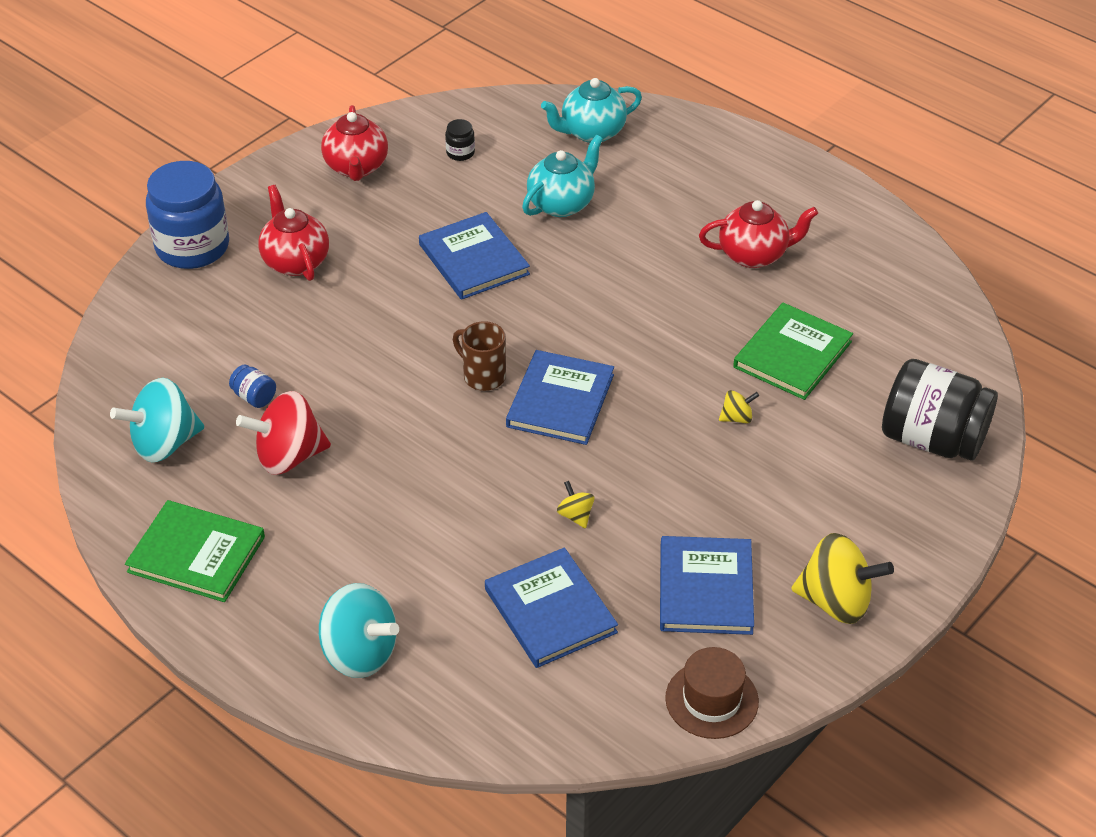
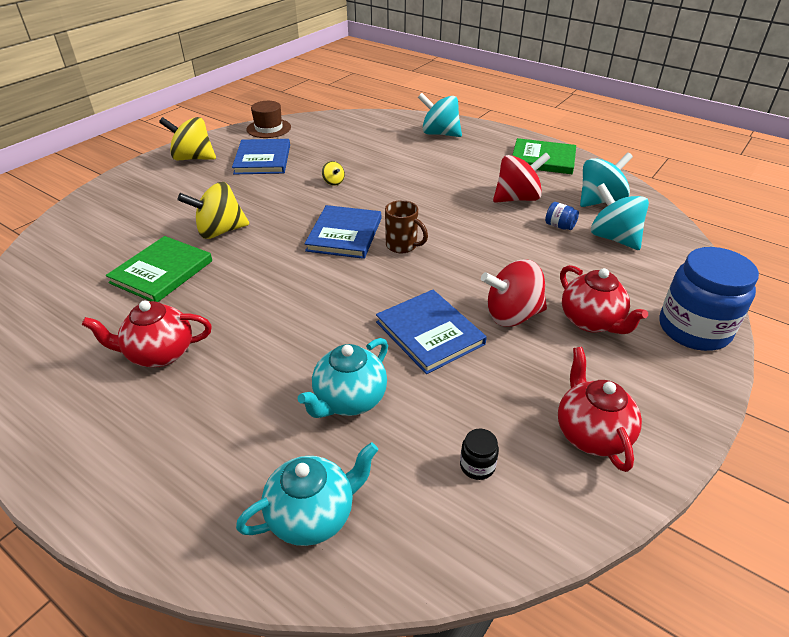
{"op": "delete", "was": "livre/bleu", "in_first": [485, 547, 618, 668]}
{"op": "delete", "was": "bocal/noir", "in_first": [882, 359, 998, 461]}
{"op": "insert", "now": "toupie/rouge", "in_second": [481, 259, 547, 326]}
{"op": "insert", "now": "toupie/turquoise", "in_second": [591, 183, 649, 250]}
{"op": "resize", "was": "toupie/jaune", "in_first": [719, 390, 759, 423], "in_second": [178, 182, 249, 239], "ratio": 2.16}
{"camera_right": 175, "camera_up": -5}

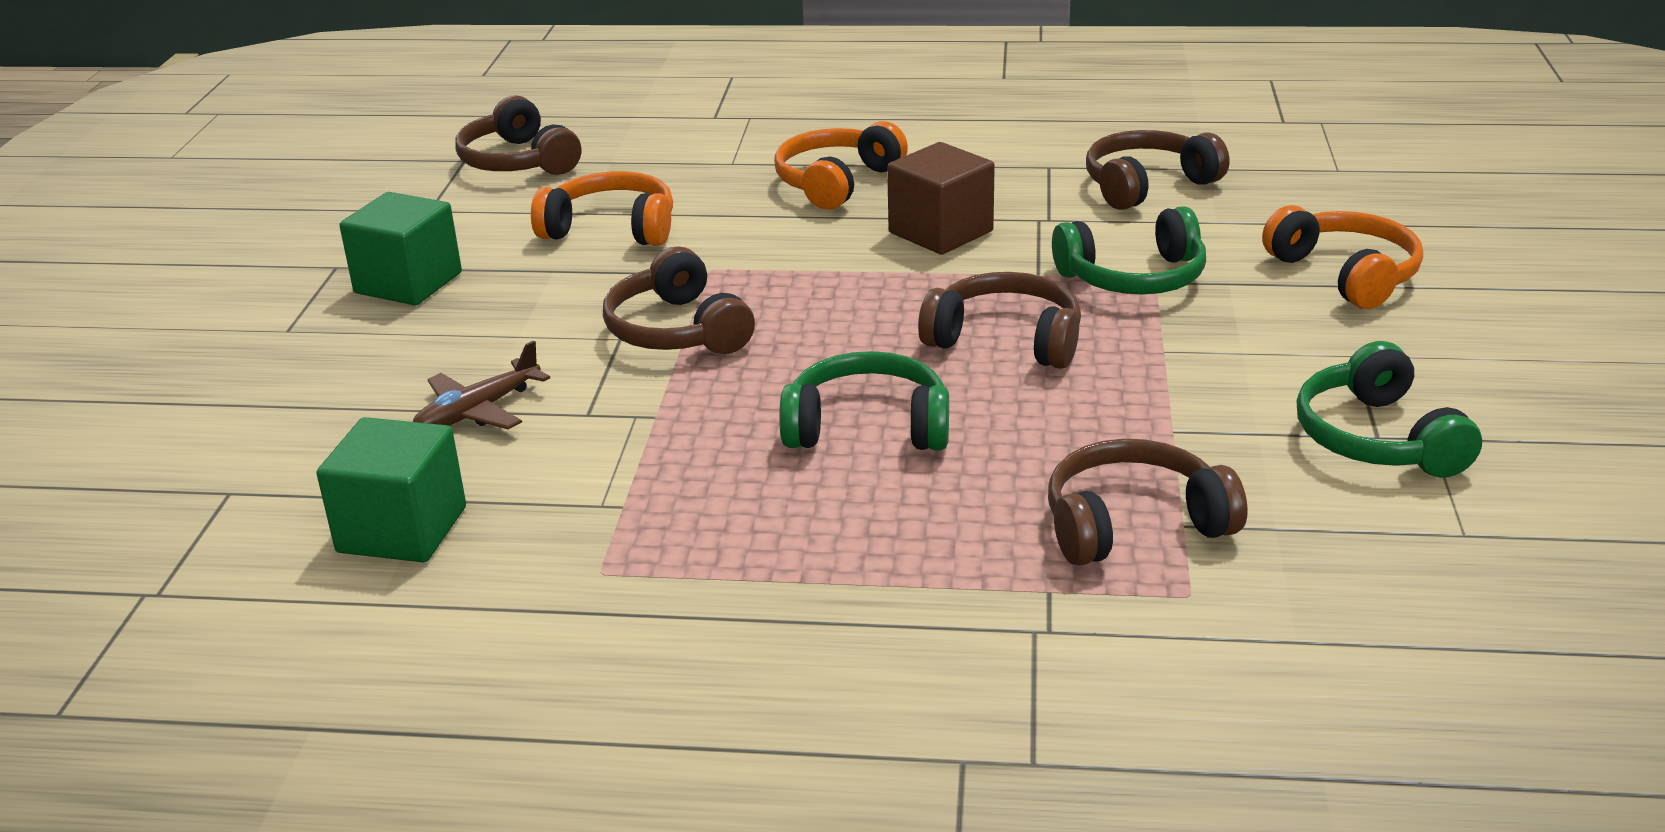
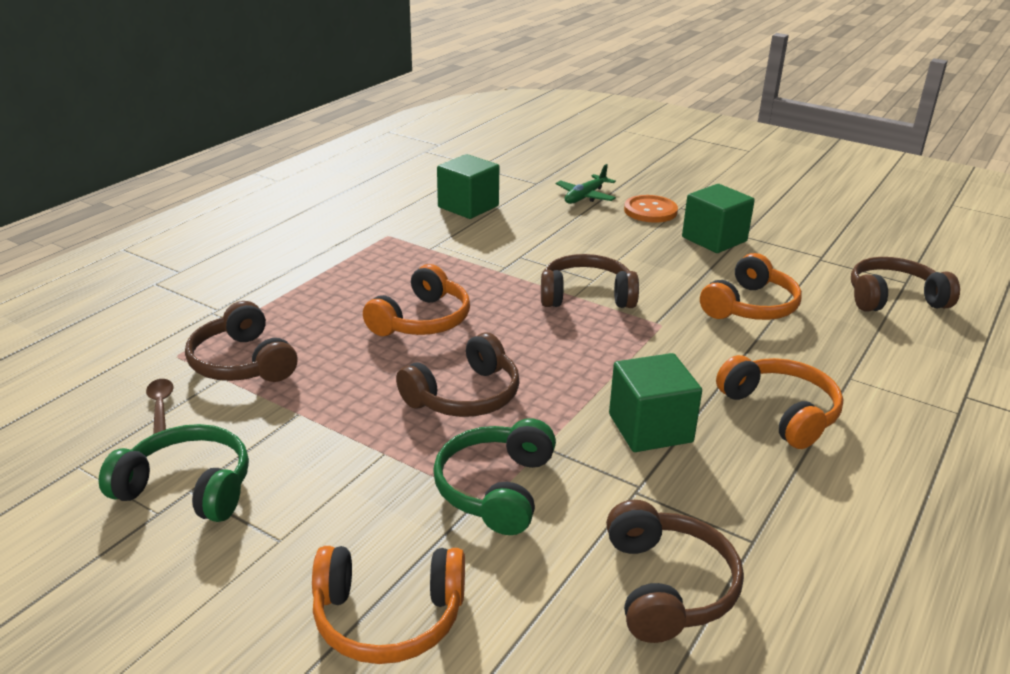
{"op": "delete", "was": "avion/marron", "in_first": [413, 340, 550, 429]}
{"op": "insert", "now": "cuillère/marron", "in_second": [146, 379, 174, 434]}
{"op": "insert", "now": "avion/vert", "in_second": [556, 164, 616, 204]}
{"op": "insert", "now": "bouton/orange", "in_second": [624, 195, 678, 223]}
{"op": "recolor", "was": "casque audio/vert", "now": "casque audio/orange", "in_first": [779, 351, 949, 450], "in_second": [363, 264, 470, 336]}
{"op": "recolor", "was": "cube/marron", "now": "cube/vert", "in_first": [887, 142, 995, 255], "in_second": [609, 353, 702, 452]}
{"op": "rotate", "was": "casque audio/marron", "in_first": [1048, 439, 1248, 565], "in_second": [185, 301, 297, 382], "clockwise": 135}
{"camera_right": 115, "camera_up": 0}

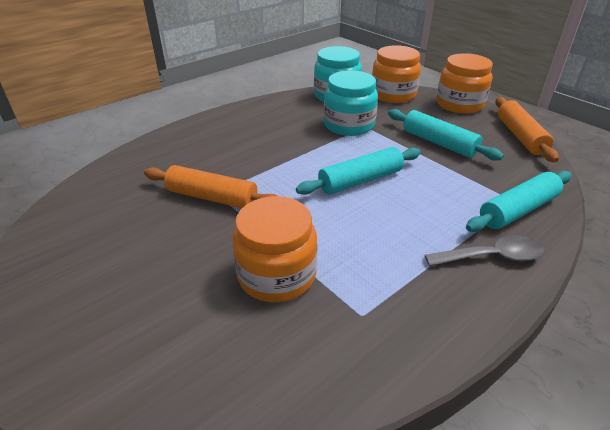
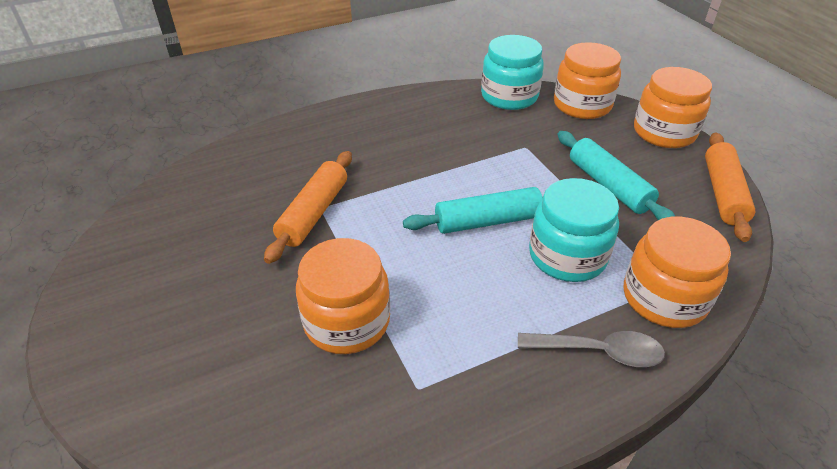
{"op": "move", "was": "bocal/turquoise", "in_first": [324, 70, 378, 136], "in_second": [529, 178, 619, 282]}
{"op": "replace", "was": "rouleau à pâtisserie/turquoise", "now": "bocal/orange", "in_first": [466, 171, 572, 232], "in_second": [624, 217, 731, 328]}
{"op": "rotate", "was": "rouleau à pâtisserie/orange", "in_first": [144, 165, 277, 208], "in_second": [264, 151, 352, 264], "clockwise": 75}
{"camera_right": 15, "camera_up": 5}

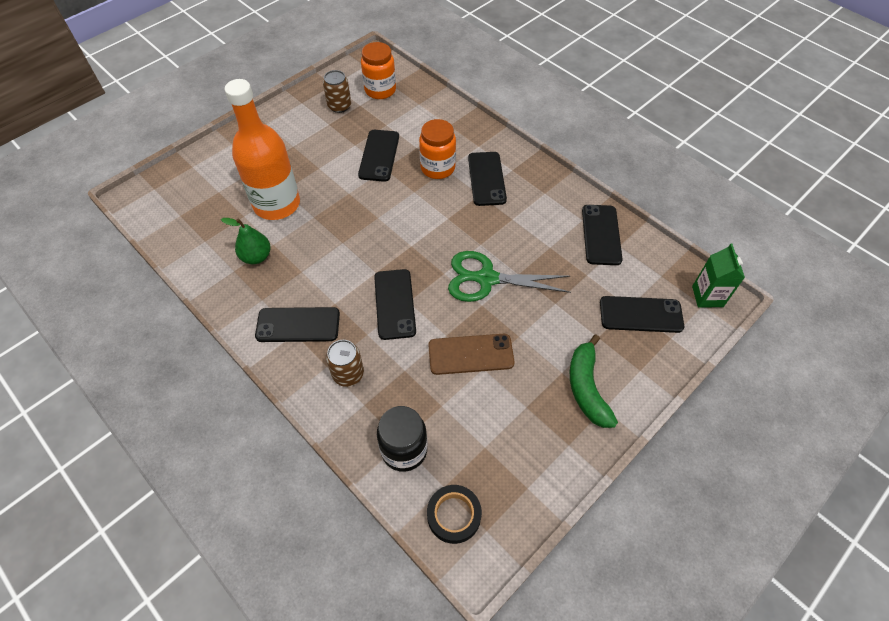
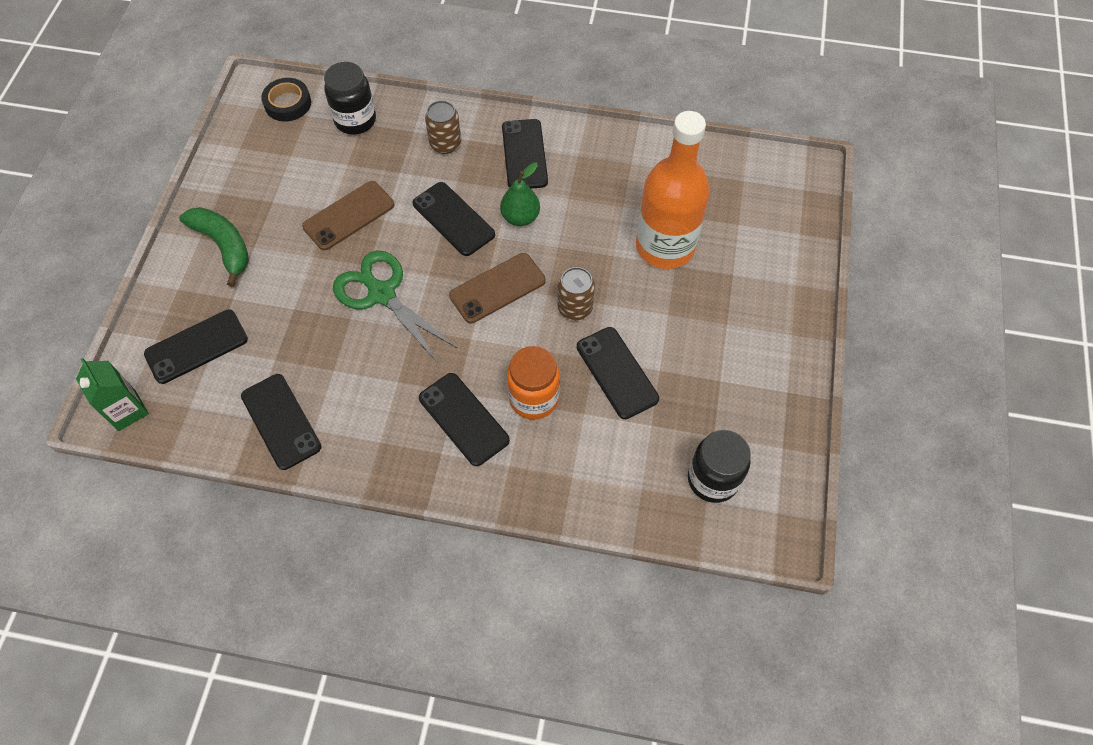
{"op": "insert", "now": "téléphone/marron", "in_second": [449, 253, 546, 323]}
{"op": "move", "was": "poire/vert", "in_first": [221, 218, 271, 264], "in_second": [500, 162, 540, 226]}
{"op": "move", "was": "canette/marron", "in_first": [323, 70, 351, 113], "in_second": [557, 267, 595, 320]}
{"op": "recolor", "was": "bocal/orange", "now": "bocal/noir", "in_first": [361, 42, 396, 99], "in_second": [688, 430, 751, 503]}
{"op": "rotate", "was": "téléphone/noir", "in_first": [255, 307, 340, 342], "in_second": [502, 119, 548, 189], "clockwise": -60}
{"op": "rotate", "was": "ciseaux/vert", "in_first": [448, 251, 571, 302], "in_second": [333, 250, 457, 363], "clockwise": -105}
{"camera_right": 145, "camera_up": 5}

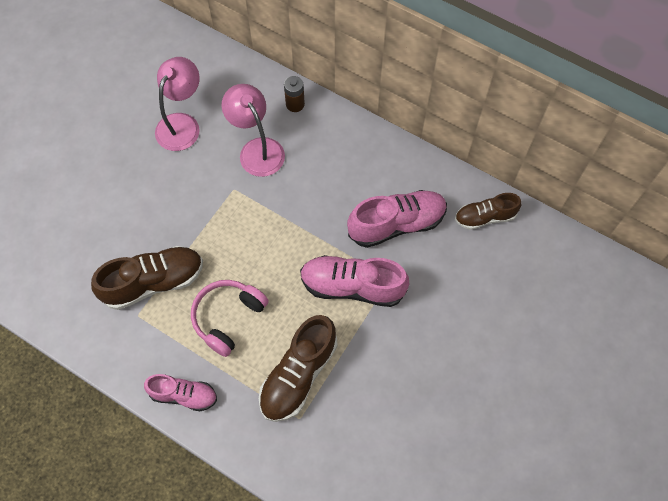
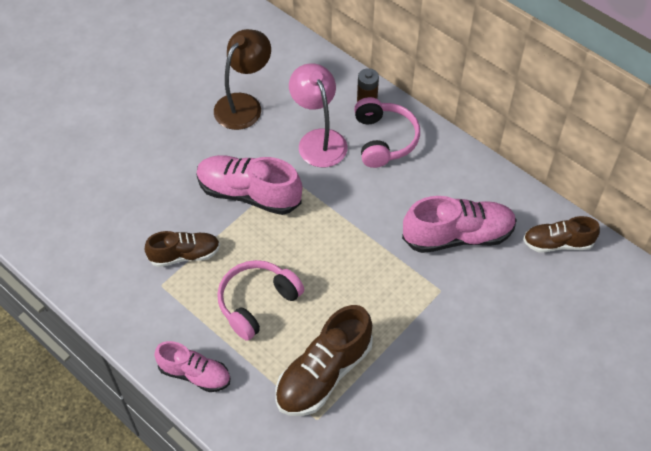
{"op": "insert", "now": "casque audio/rose", "in_second": [354, 97, 420, 168]}
{"op": "move", "was": "chaussure/rose", "in_first": [300, 255, 410, 307], "in_second": [196, 155, 302, 215]}
{"op": "recolor", "was": "lampe/rose", "now": "lampe/marron", "in_first": [155, 57, 200, 151], "in_second": [214, 29, 271, 130]}
{"op": "resize", "was": "chaussure/marron", "in_first": [91, 246, 203, 310], "in_second": [145, 231, 220, 267], "ratio": 0.63}
{"camera_right": 10, "camera_up": -10}

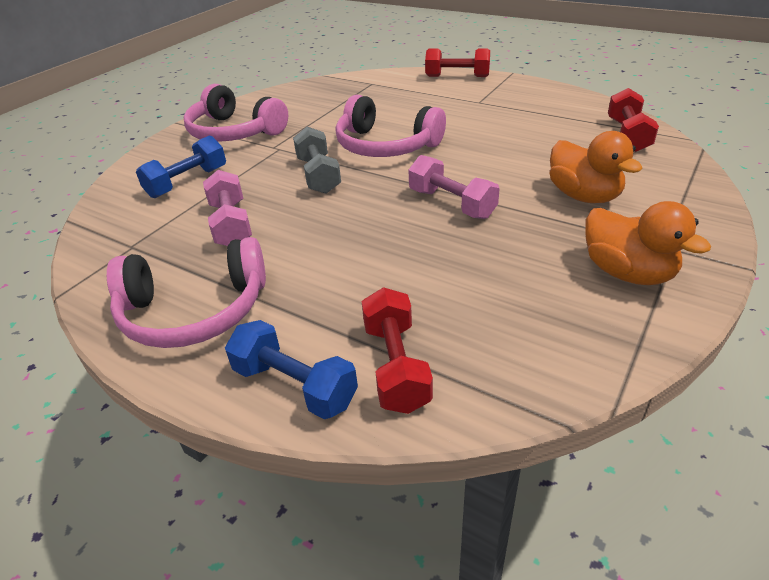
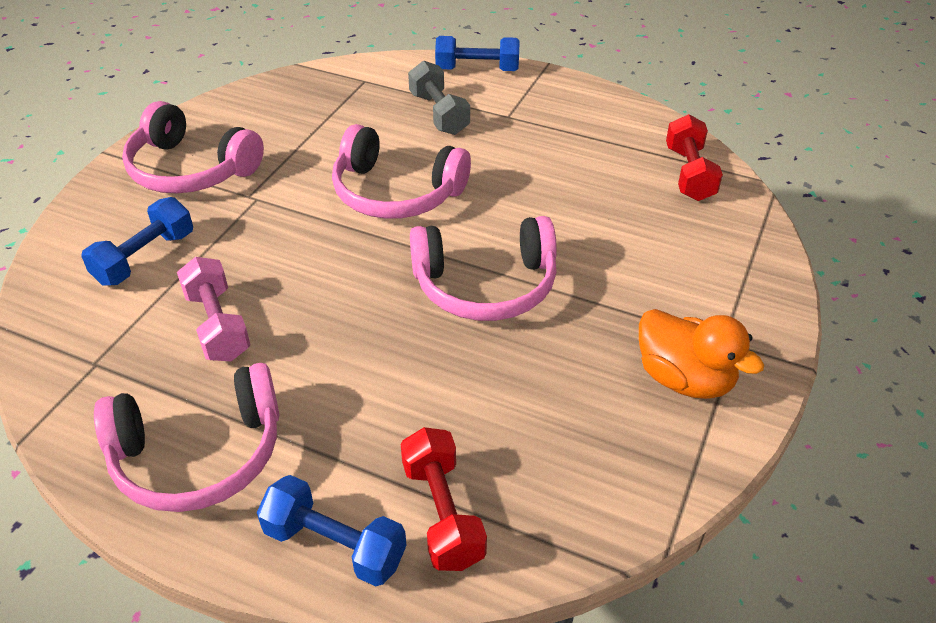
{"op": "delete", "was": "canard/orange", "in_first": [549, 131, 642, 203]}
{"op": "move", "was": "haltère/gris", "in_first": [293, 127, 341, 194], "in_second": [408, 60, 470, 135]}
{"op": "replace", "was": "haltère/rose", "now": "casque audio/rose", "in_first": [408, 155, 500, 219], "in_second": [410, 216, 557, 321]}
{"op": "recolor", "was": "haltère/rouge", "now": "haltère/bleu", "in_first": [425, 48, 490, 77], "in_second": [435, 36, 520, 71]}
{"camera_right": -10, "camera_up": 5}

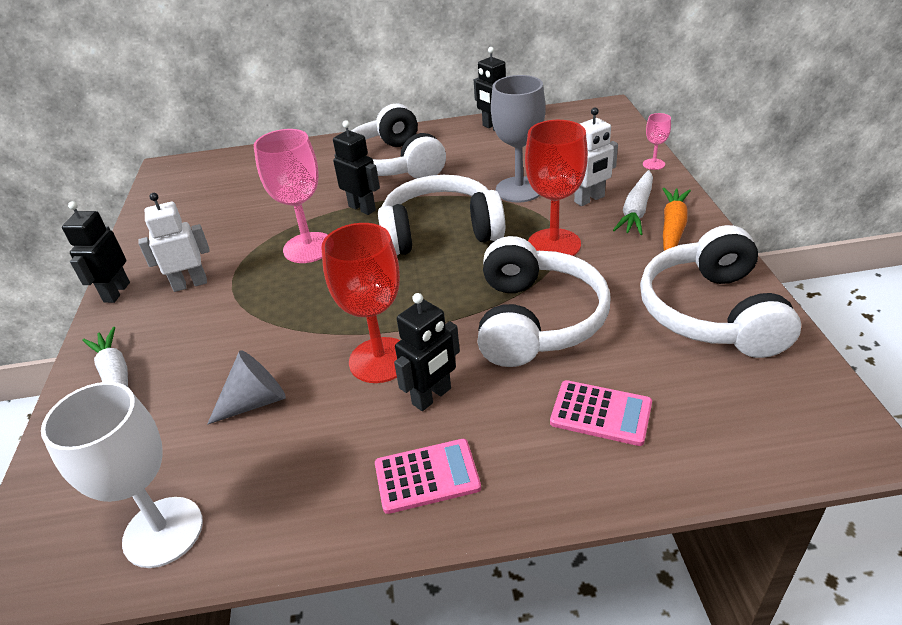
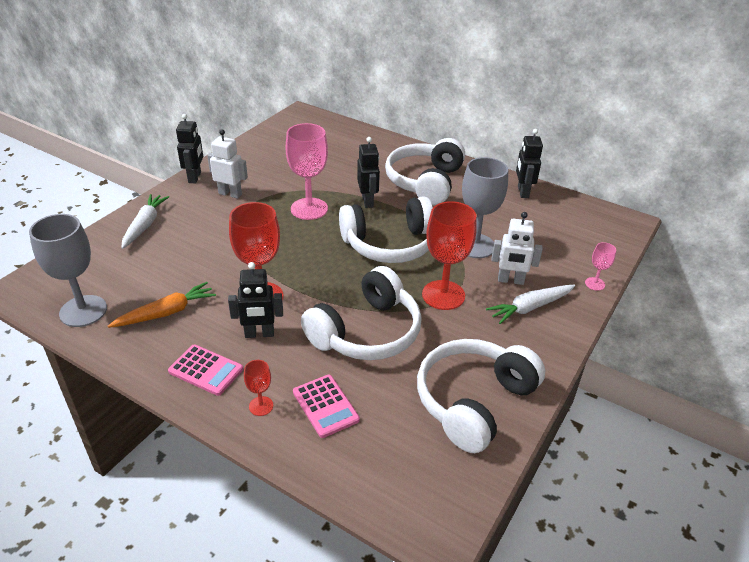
{"op": "delete", "was": "cône/gris", "in_first": [207, 350, 286, 425]}
{"op": "insert", "now": "verre à pied/rouge", "in_second": [244, 360, 273, 416]}
{"op": "move", "was": "carotte/orange", "in_first": [662, 188, 691, 251], "in_second": [108, 282, 216, 328]}
{"op": "recolor", "was": "verre à pied/blanc", "now": "verre à pied/gris", "in_first": [41, 382, 203, 568], "in_second": [29, 214, 107, 327]}
{"op": "rotate", "was": "robot/noir", "in_first": [62, 201, 130, 303], "in_second": [176, 114, 203, 183], "clockwise": 135}
{"op": "rotate", "was": "casque audio/blanc", "in_first": [378, 175, 505, 255], "in_second": [339, 196, 433, 263], "clockwise": 135}
{"camera_right": 35, "camera_up": 0}

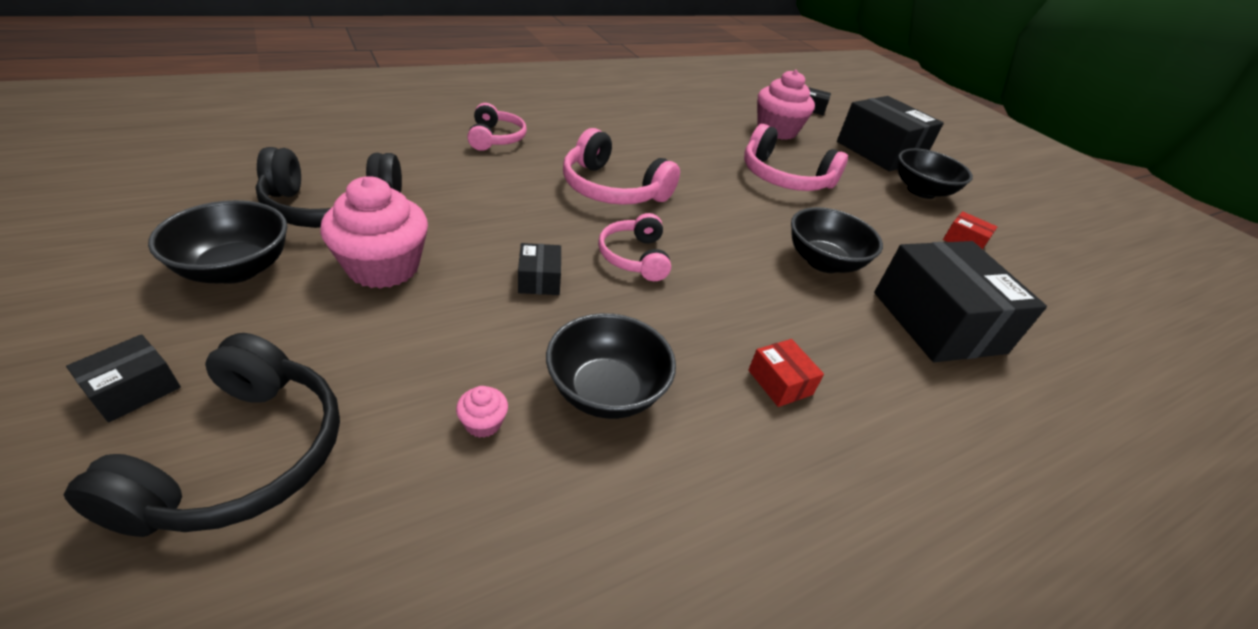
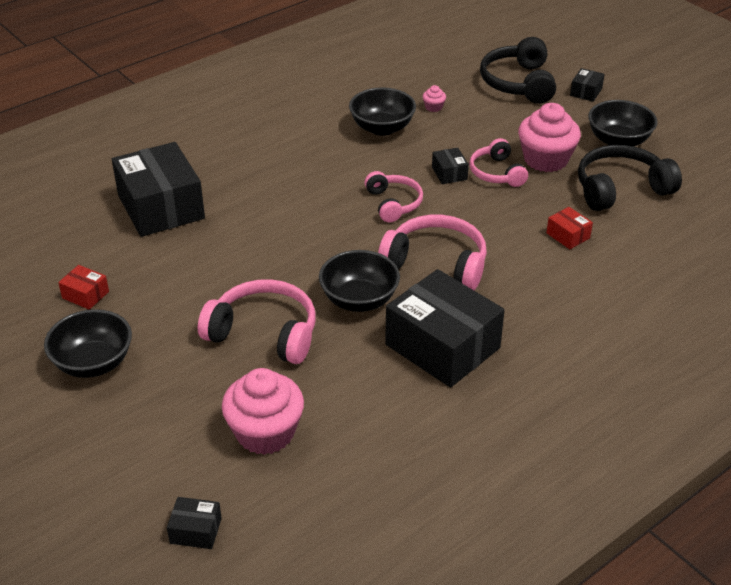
{"op": "move", "was": "casque audio/rose", "in_first": [467, 103, 527, 151], "in_second": [470, 138, 528, 187]}
{"op": "move", "was": "boîte/rouge", "in_first": [748, 339, 824, 407], "in_second": [546, 207, 593, 249]}
{"op": "move", "was": "bol/noir", "in_first": [791, 207, 883, 273], "in_second": [319, 250, 400, 312]}
{"op": "move", "was": "boîte/noir", "in_first": [837, 96, 944, 172], "in_second": [385, 269, 505, 388]}
{"camera_right": 175, "camera_up": 0}

